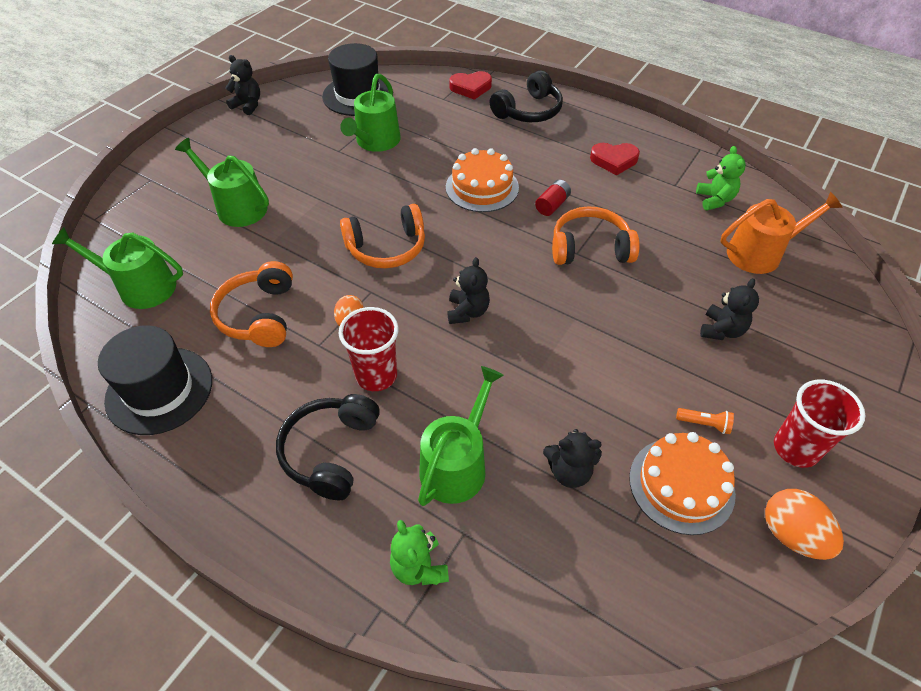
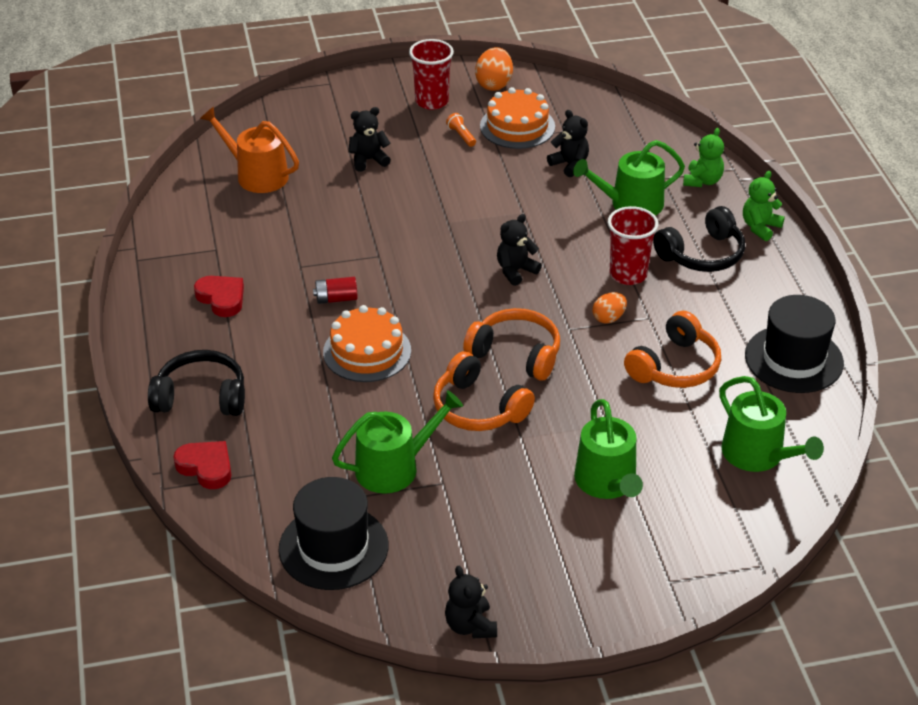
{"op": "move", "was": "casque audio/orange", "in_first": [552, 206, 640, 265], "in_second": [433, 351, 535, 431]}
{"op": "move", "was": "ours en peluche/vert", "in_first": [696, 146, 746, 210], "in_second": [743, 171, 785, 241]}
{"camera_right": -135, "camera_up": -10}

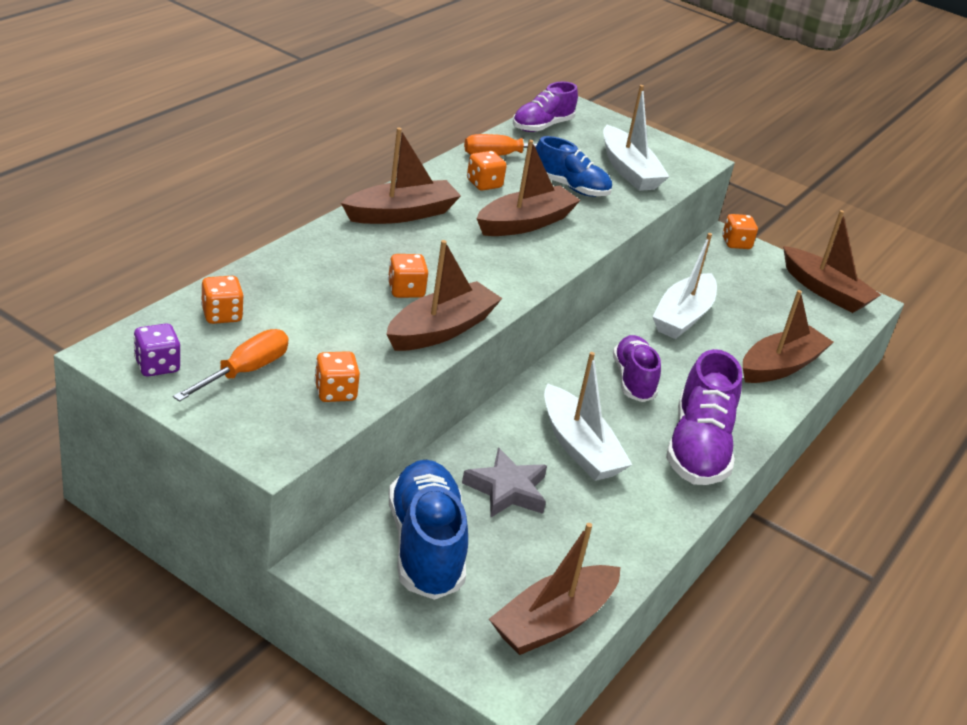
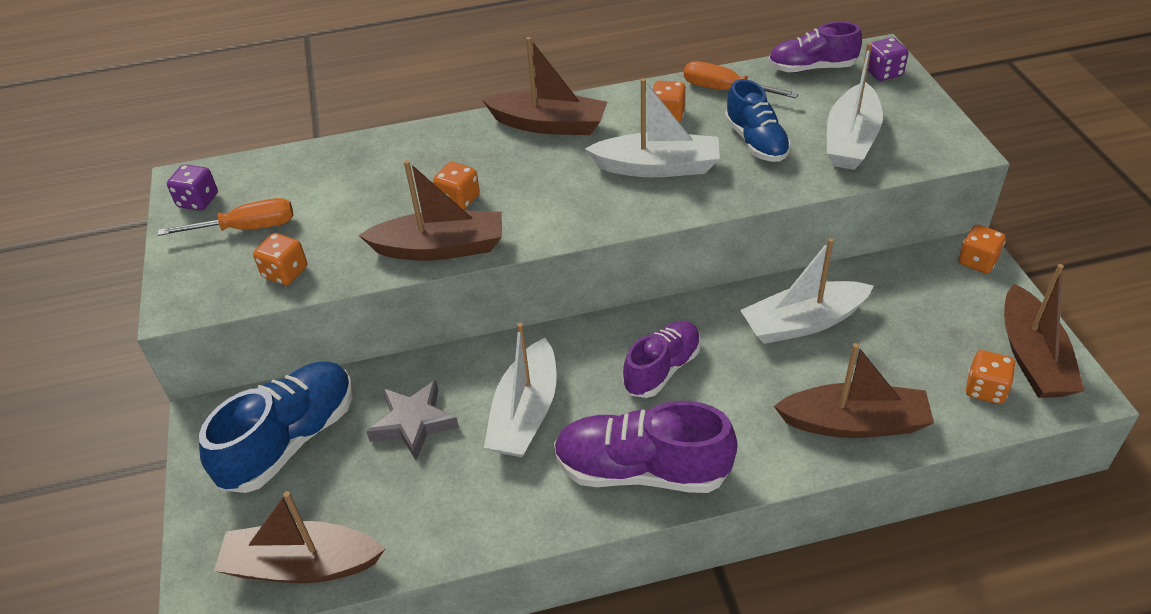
{"op": "insert", "now": "dé/violet", "in_second": [868, 37, 909, 81]}
{"op": "move", "was": "dé/orange", "in_first": [201, 276, 244, 324], "in_second": [966, 350, 1016, 404]}
{"op": "recolor", "was": "bateau/marron", "now": "bateau/blanc", "in_first": [477, 140, 581, 236], "in_second": [585, 78, 720, 177]}
{"op": "rotate", "was": "chaussure/violet", "in_first": [666, 349, 742, 485], "in_second": [554, 401, 738, 493], "clockwise": 45}
{"camera_right": 50, "camera_up": 10}

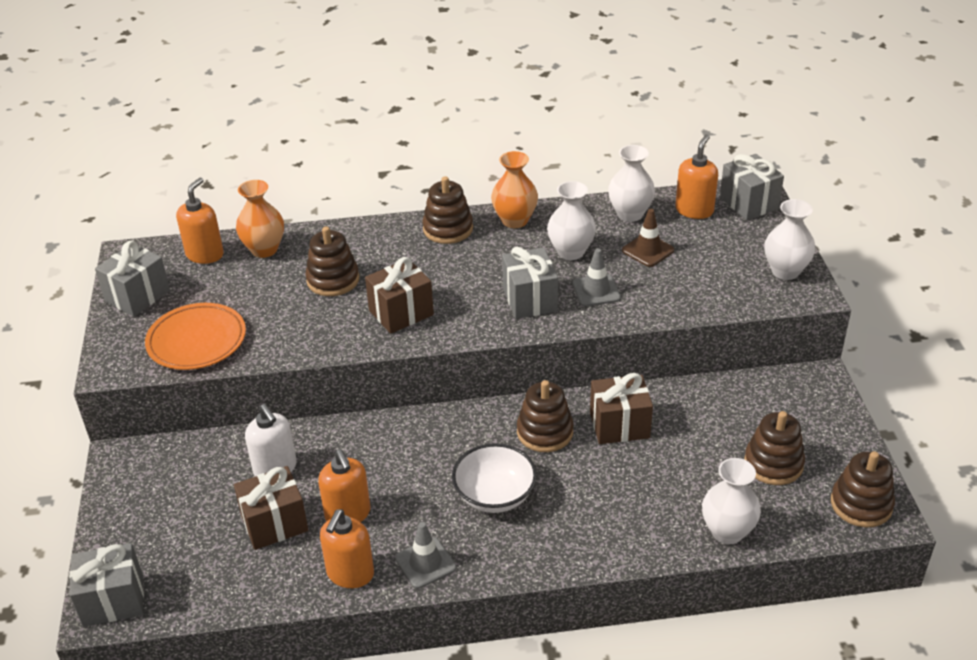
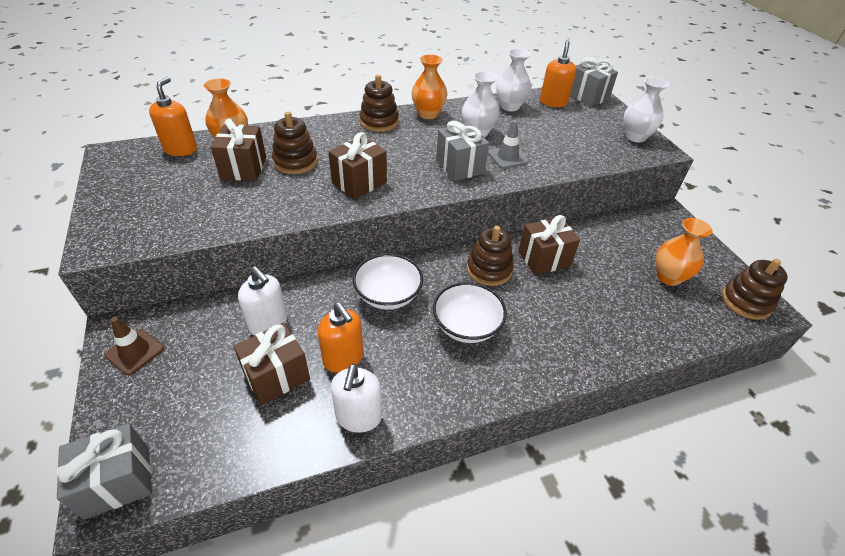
{"op": "delete", "was": "cadeau/gris", "in_first": [95, 241, 170, 317]}
{"op": "delete", "was": "assiette/orange", "in_first": [145, 303, 246, 370]}
{"op": "delete", "was": "cône de chantier/gris", "in_first": [395, 522, 456, 588]}
{"op": "delete", "was": "vase/blanc", "in_first": [702, 458, 761, 544]}
{"op": "insert", "now": "cadeau/marron", "in_second": [211, 118, 266, 181]}
{"op": "insert", "now": "bol/blanc", "in_second": [353, 254, 423, 310]}
{"op": "move", "was": "cône de chantier/marron", "in_first": [622, 209, 674, 267], "in_second": [104, 317, 164, 375]}
{"op": "replace", "was": "jouet à empiler/marron", "now": "vase/orange", "in_first": [744, 411, 805, 485], "in_second": [656, 218, 713, 286]}
{"op": "recolor", "was": "distributeur de savon/orange", "now": "distributeur de savon/blanc", "in_first": [320, 509, 374, 588], "in_second": [331, 364, 382, 433]}
{"camera_right": -15, "camera_up": 5}

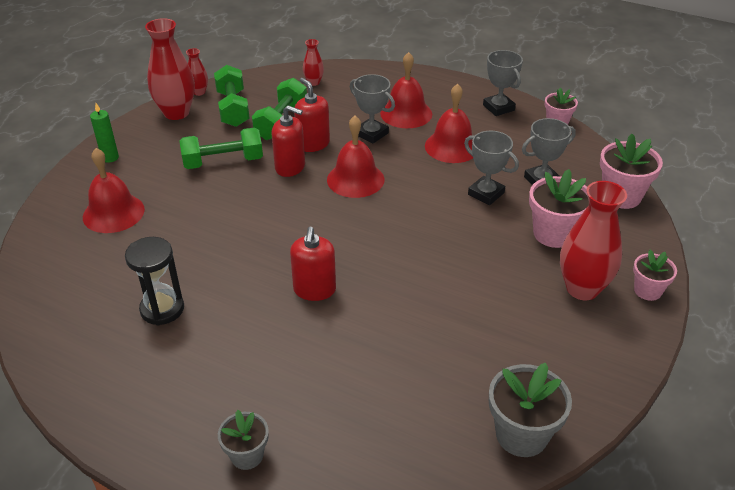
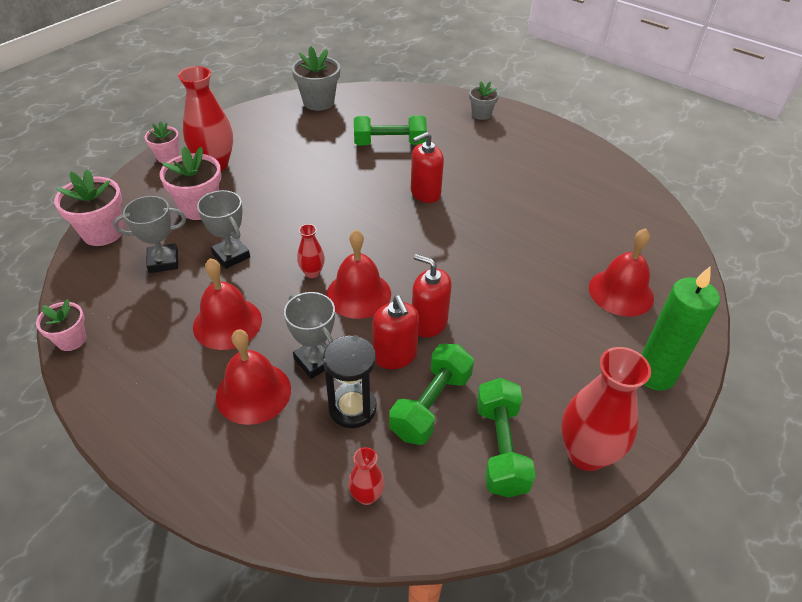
{"op": "delete", "was": "trophée/gris", "in_first": [483, 50, 523, 116]}
{"op": "move", "was": "sablier/noir", "in_first": [125, 237, 184, 325], "in_second": [323, 335, 377, 428]}
{"op": "move", "was": "haltère/vert", "in_first": [179, 128, 263, 169], "in_second": [354, 115, 427, 145]}
{"op": "move", "was": "vase/rouge", "in_first": [186, 48, 208, 96], "in_second": [297, 224, 325, 278]}
{"op": "rotate", "was": "distributeur de savon/rouge", "in_first": [290, 226, 336, 301], "in_second": [411, 132, 444, 203], "clockwise": -135}
{"op": "resize", "was": "bougie/vert", "in_first": [90, 103, 119, 163], "in_second": [641, 266, 720, 391], "ratio": 1.82}
{"camera_right": -170, "camera_up": 5}

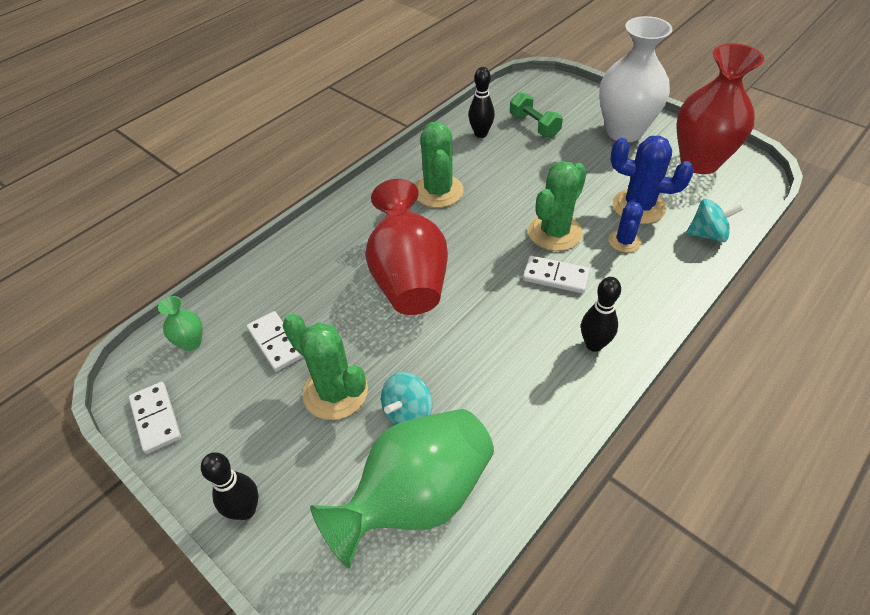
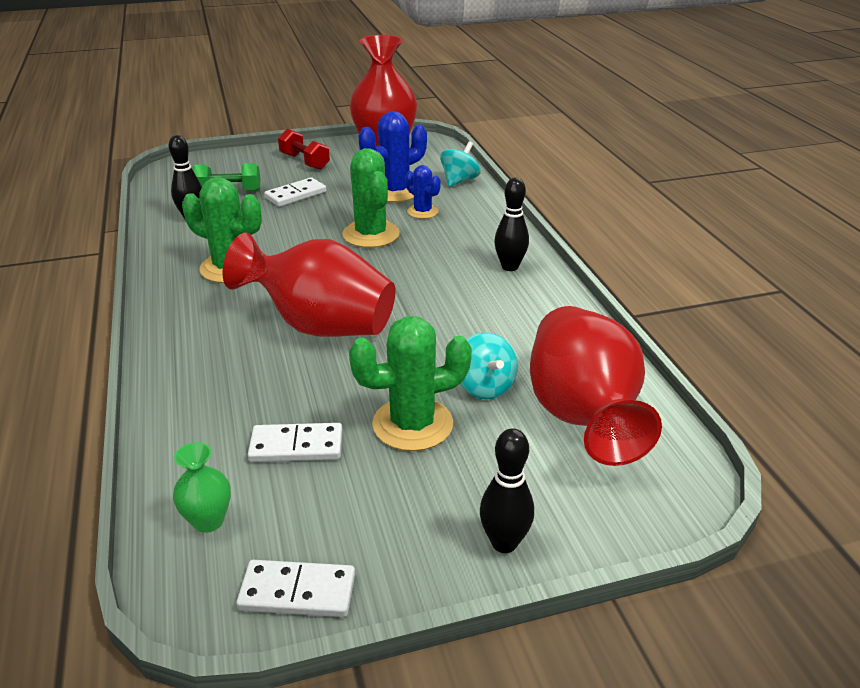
{"op": "move", "was": "domino/blanc", "in_first": [523, 256, 590, 293], "in_second": [264, 177, 326, 207]}
{"op": "replace", "was": "vase/blanc", "now": "haltère/rouge", "in_first": [599, 16, 673, 142], "in_second": [278, 129, 330, 170]}
{"op": "recolor", "was": "vase/vert", "now": "vase/rouge", "in_first": [310, 409, 494, 569], "in_second": [530, 306, 662, 466]}
{"camera_right": -60, "camera_up": -15}

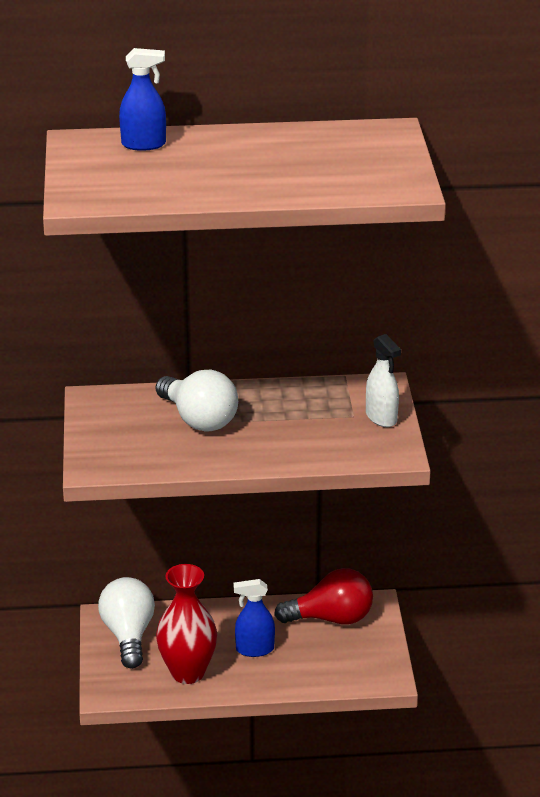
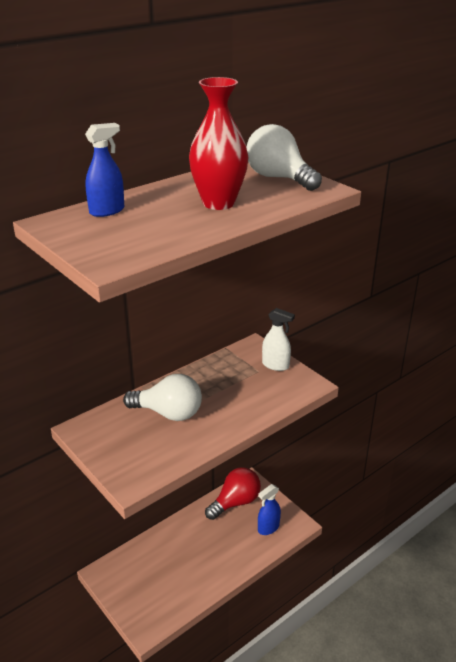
{"op": "move", "was": "ampoule/blanc", "in_first": [98, 577, 155, 669], "in_second": [246, 124, 322, 191]}
{"op": "move", "was": "vase/rouge", "in_first": [156, 564, 217, 684], "in_second": [189, 77, 248, 210]}
{"op": "move", "was": "vaporisateur/bleu", "in_first": [233, 579, 275, 657], "in_second": [258, 484, 281, 535]}
{"camera_right": -35, "camera_up": 0}

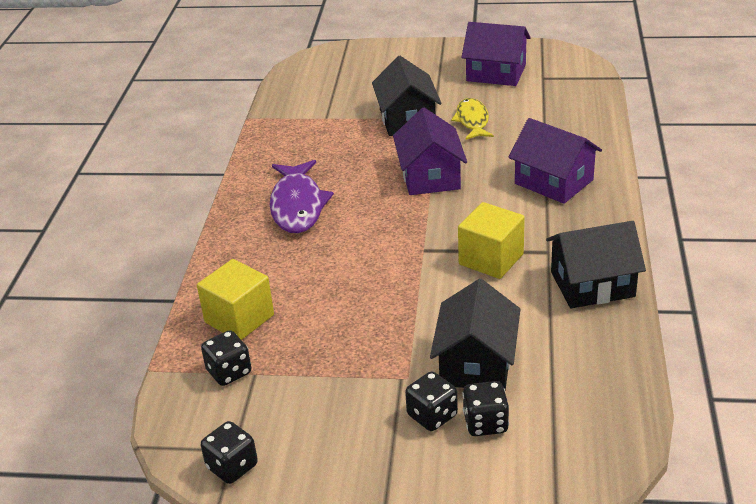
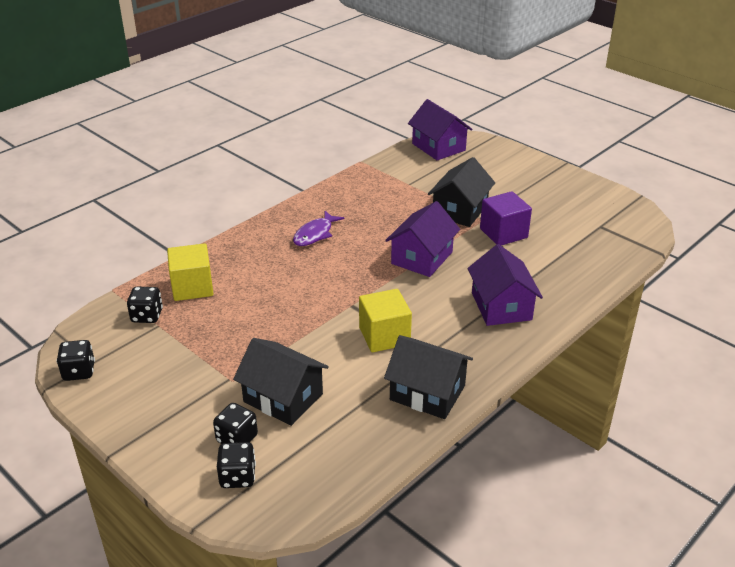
{"op": "move", "was": "dé/noir", "in_first": [405, 371, 458, 431], "in_second": [217, 442, 256, 488]}
{"op": "move", "was": "maison/violet", "in_first": [461, 22, 531, 86], "in_second": [408, 99, 472, 160]}
{"op": "replace", "was": "poisson/jaune", "now": "cube/violet", "in_first": [451, 98, 494, 140], "in_second": [480, 191, 532, 245]}
{"op": "rotate", "was": "maison/noir", "in_first": [430, 279, 520, 390], "in_second": [233, 338, 329, 426], "clockwise": 75}
{"op": "resize", "was": "poisson/violet", "in_first": [270, 160, 334, 233], "in_second": [293, 211, 344, 246], "ratio": 0.66}
{"camera_right": 35, "camera_up": 0}

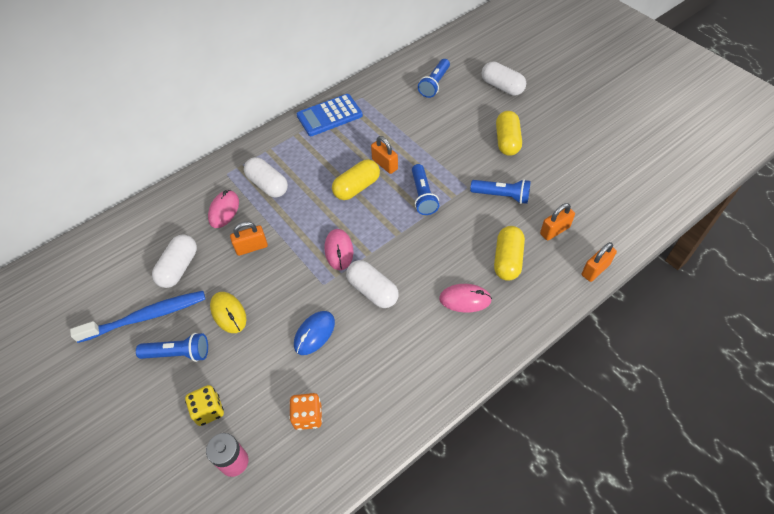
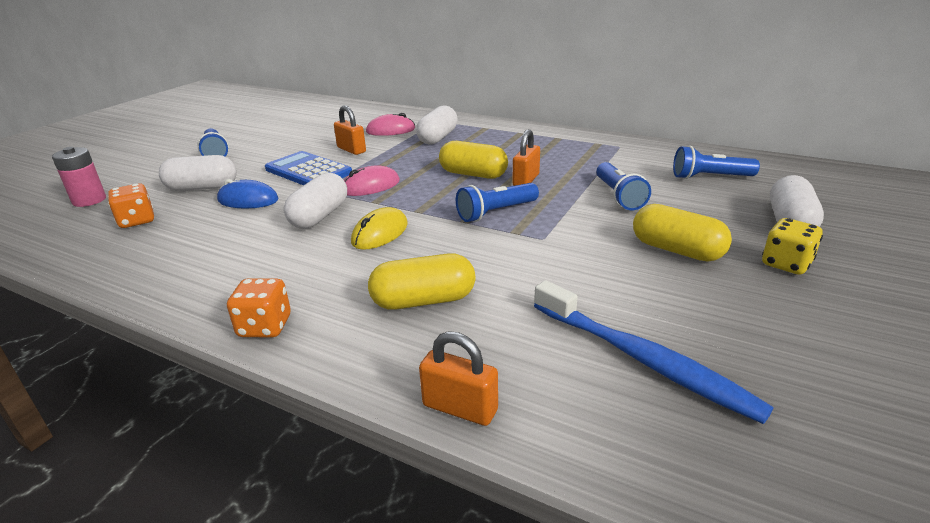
{"op": "delete", "was": "souris/rose", "in_first": [439, 284, 492, 313]}
{"op": "delete", "was": "cadenas/orange", "in_first": [540, 203, 575, 241]}
{"op": "insert", "now": "dé/orange", "in_second": [227, 278, 291, 337]}
{"op": "move", "was": "brosse à dents/bleu", "in_first": [70, 291, 206, 343], "in_second": [534, 280, 774, 424]}
{"op": "move", "was": "gélule/blanc", "in_first": [152, 234, 197, 288], "in_second": [159, 155, 237, 191]}
{"op": "move", "was": "dé/jaune", "in_first": [185, 385, 224, 426], "in_second": [762, 218, 823, 275]}
{"op": "move", "was": "souris/jaune", "in_first": [210, 292, 246, 333], "in_second": [351, 207, 408, 250]}
{"op": "move", "was": "calculatrice/bleu", "in_first": [297, 94, 363, 136], "in_second": [265, 151, 352, 185]}
{"op": "move", "was": "lampe de poche/bleu", "in_first": [470, 179, 531, 204], "in_second": [596, 162, 651, 210]}
{"op": "rotate", "was": "gélule/jaune", "in_first": [496, 111, 522, 156], "in_second": [633, 204, 732, 261], "clockwise": 60}
{"camera_right": 65, "camera_up": -25}

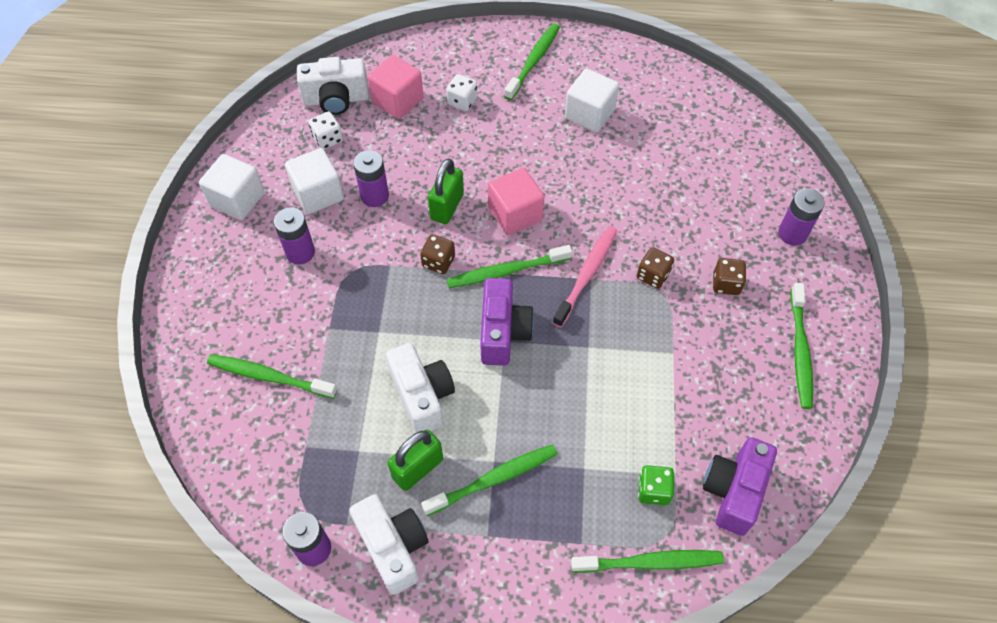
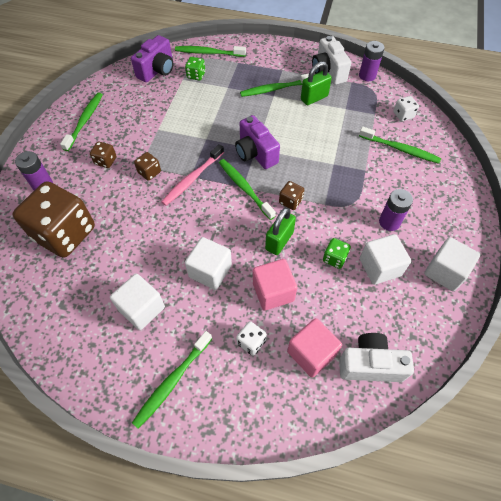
{"op": "delete", "was": "appareil photo/blanc", "in_first": [386, 343, 455, 433]}
{"op": "insert", "now": "dé/marron", "in_second": [12, 181, 95, 258]}
{"op": "insert", "now": "cube/blanc", "in_second": [185, 237, 232, 290]}
{"op": "move", "was": "dé/blanc", "in_first": [309, 111, 343, 150], "in_second": [393, 96, 419, 121]}
{"op": "move", "was": "cube/rose", "in_first": [488, 168, 544, 235], "in_second": [253, 259, 297, 311]}
{"op": "replace", "was": "pile/violet", "now": "dé/vert", "in_first": [353, 150, 389, 207], "in_second": [323, 238, 351, 269]}
{"op": "rotate", "was": "brosse à dents/vert", "in_first": [447, 245, 572, 288], "in_second": [219, 159, 276, 220], "clockwise": -120}
{"op": "rotate", "was": "appareil photo/violet", "in_first": [480, 278, 534, 366], "in_second": [235, 115, 280, 169], "clockwise": -45}
{"camera_right": -170, "camera_up": 0}

